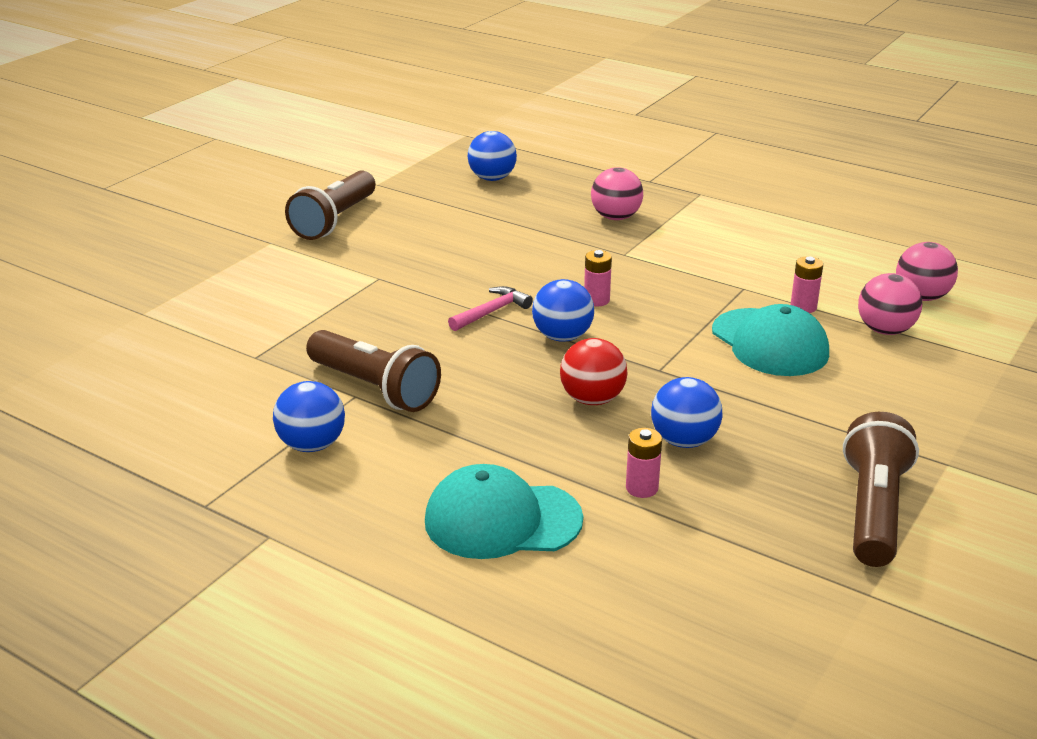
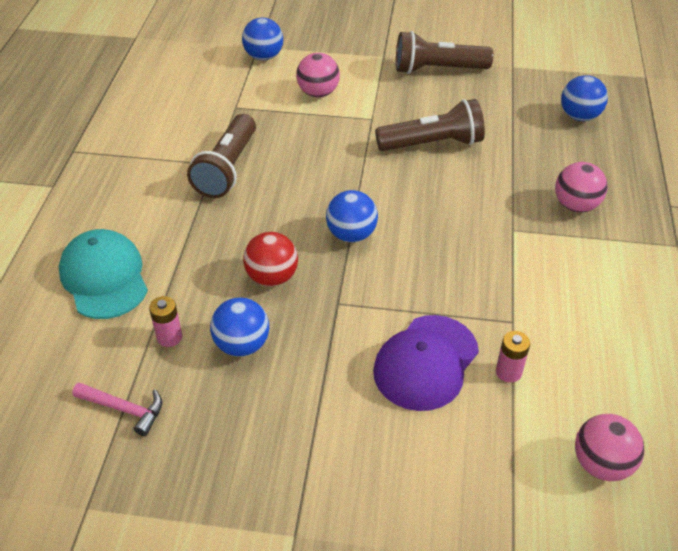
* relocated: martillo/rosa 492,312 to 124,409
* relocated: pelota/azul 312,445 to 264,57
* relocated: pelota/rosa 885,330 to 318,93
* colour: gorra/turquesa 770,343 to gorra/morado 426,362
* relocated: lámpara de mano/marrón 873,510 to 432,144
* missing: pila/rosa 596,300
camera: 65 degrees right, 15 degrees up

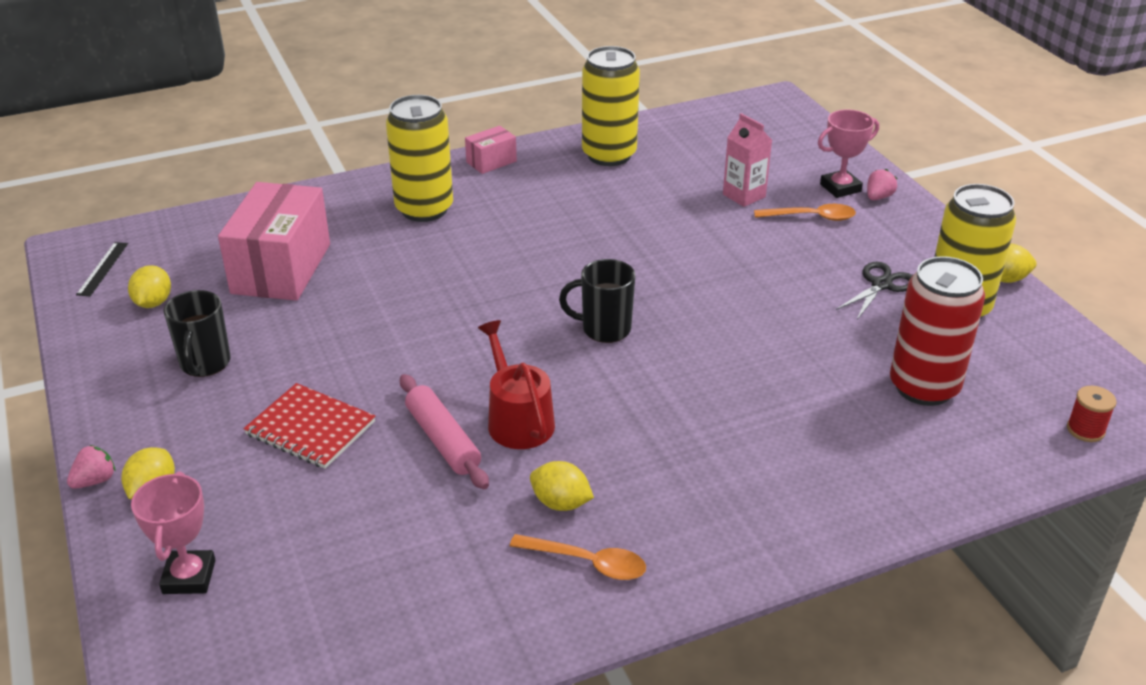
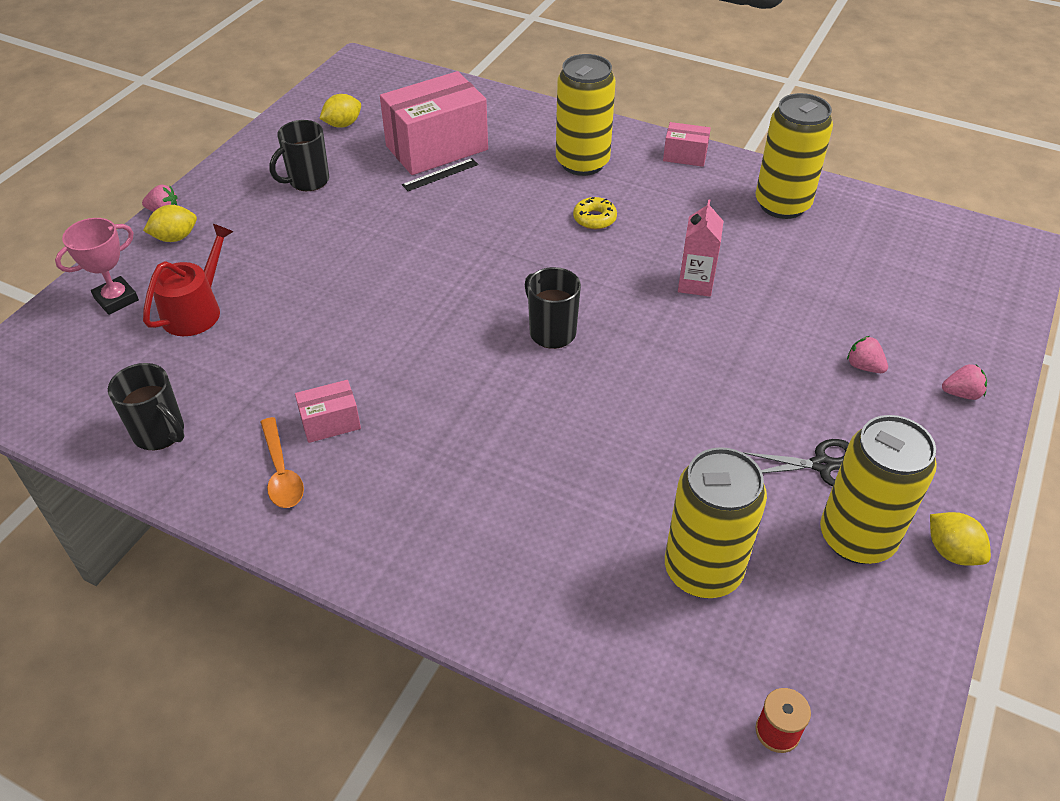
* appeared: taza/negro 160,433
* relocated: regadera/rojo 517,420 to 196,310
* exchanged: limón/amarillo 561,503 to caja/rosa 330,423
* relocated: regla/negro 103,268 to 440,174
* appeared: rosquilla/amarillo 594,218
* colour: lata/rojo 924,387 to lata/amarillo 702,570
* relocated: cartón de leche/rosa 744,196 to 695,284
* exchanged: cuchara/naranja 811,217 to fresa/rosa 864,366
* missing: cuaderno/rojo 310,428
* missing: rodillo/rosa 443,440
* missing: trofeo/rosa 840,188
camera: 50 degrees right, 10 degrees up

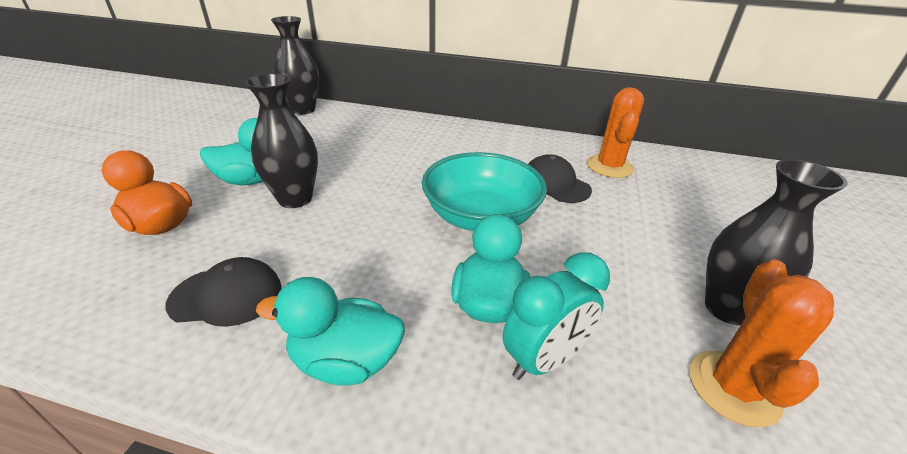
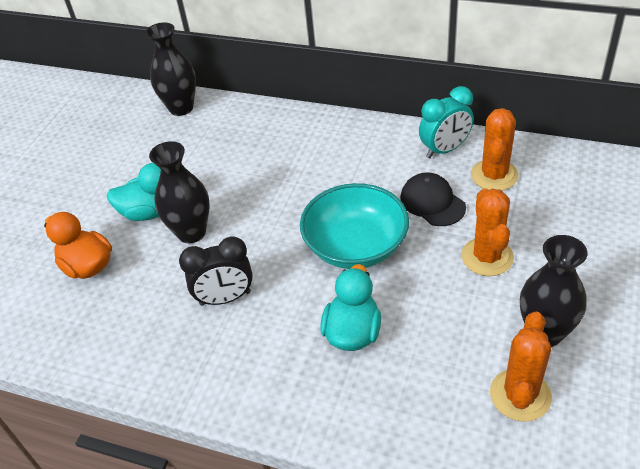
* appeared: despertador/negro 225,298
* relocated: despertador/turquesa 544,359 to 445,149
* appeared: cactus/naranja 487,257
* missing: gorra/negro 227,295
* missing: pato/turquesa 346,361
camera: 10 degrees right, 10 degrees up

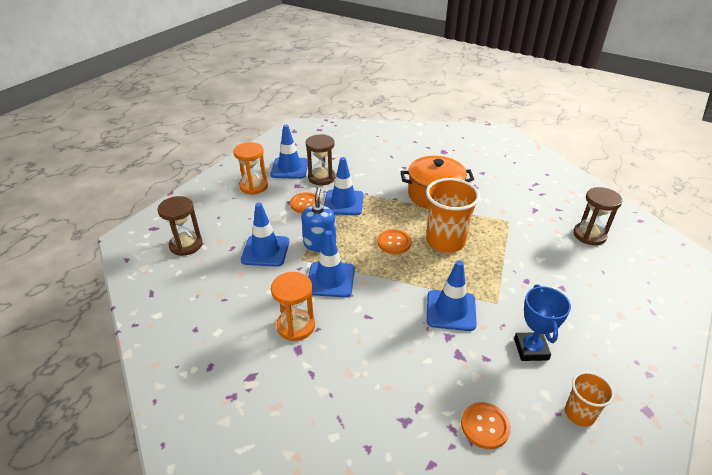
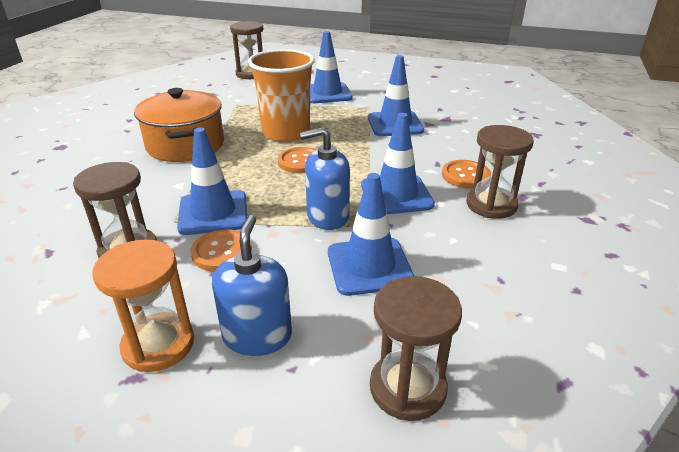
* appeared: dispensador de jabón/azul 257,336
* relocated: cono de tráfico/azul 289,168 to 327,93
* relocated: botón/naranja 485,426 to 465,176
* colour: reloj de arena/naranja 296,326 to reloj de arena/marrón 491,205
* missing: trofeo/azul 531,349
* missing: vaso/naranja 579,414
camera: 105 degrees left, 5 degrees down

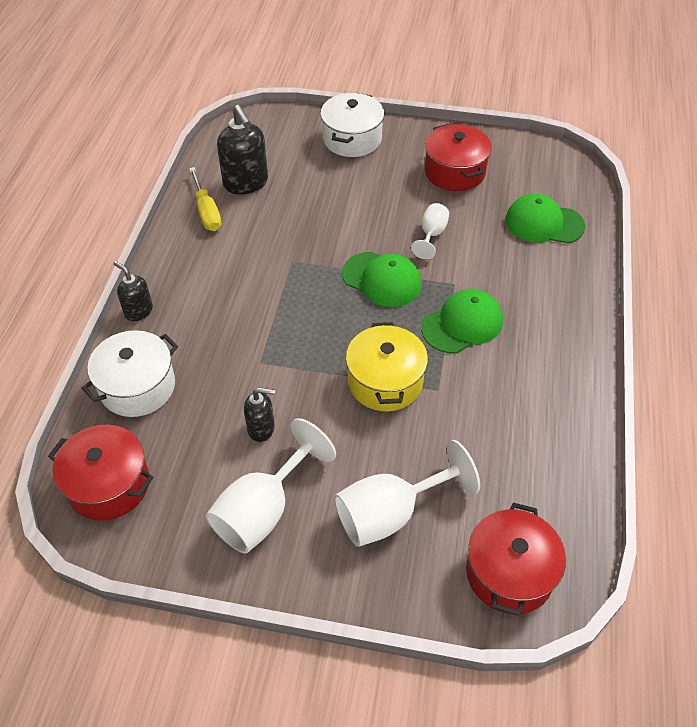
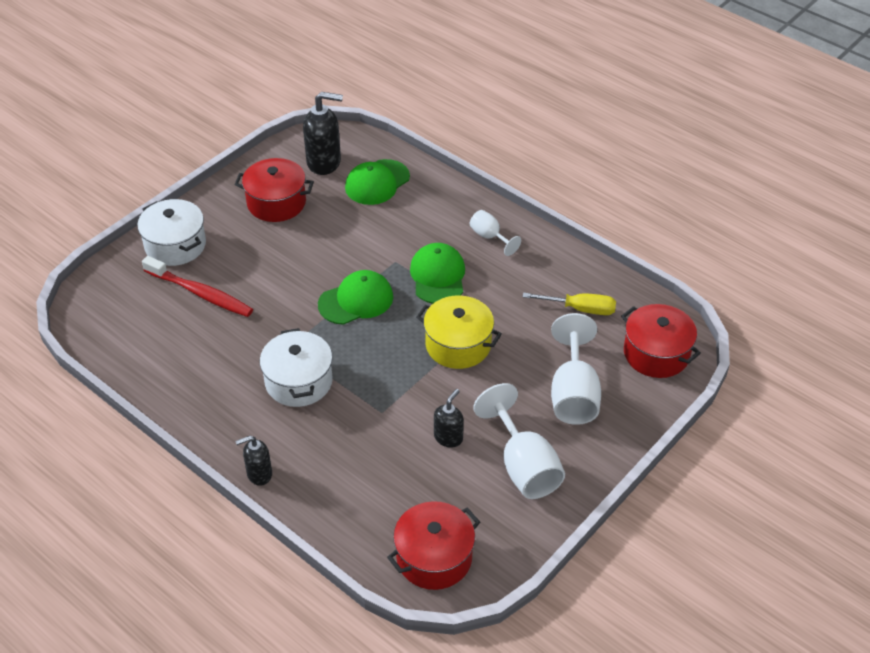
* appeared: cepillo de dientes/rojo 200,293
* relocated: olla/blanco 137,387 to 299,381
* relocated: dispensador de jabón/negro 246,183 to 324,162
* relocated: copa/blanco 431,235 to 490,237
* relocated: destornillador/amarillo 207,212 to 581,309
camera: 60 degrees left, 5 degrees down

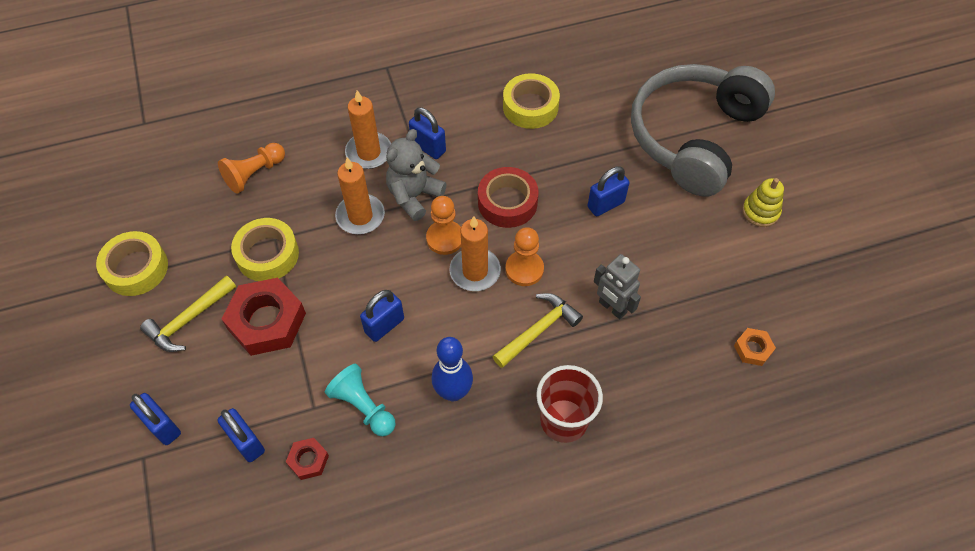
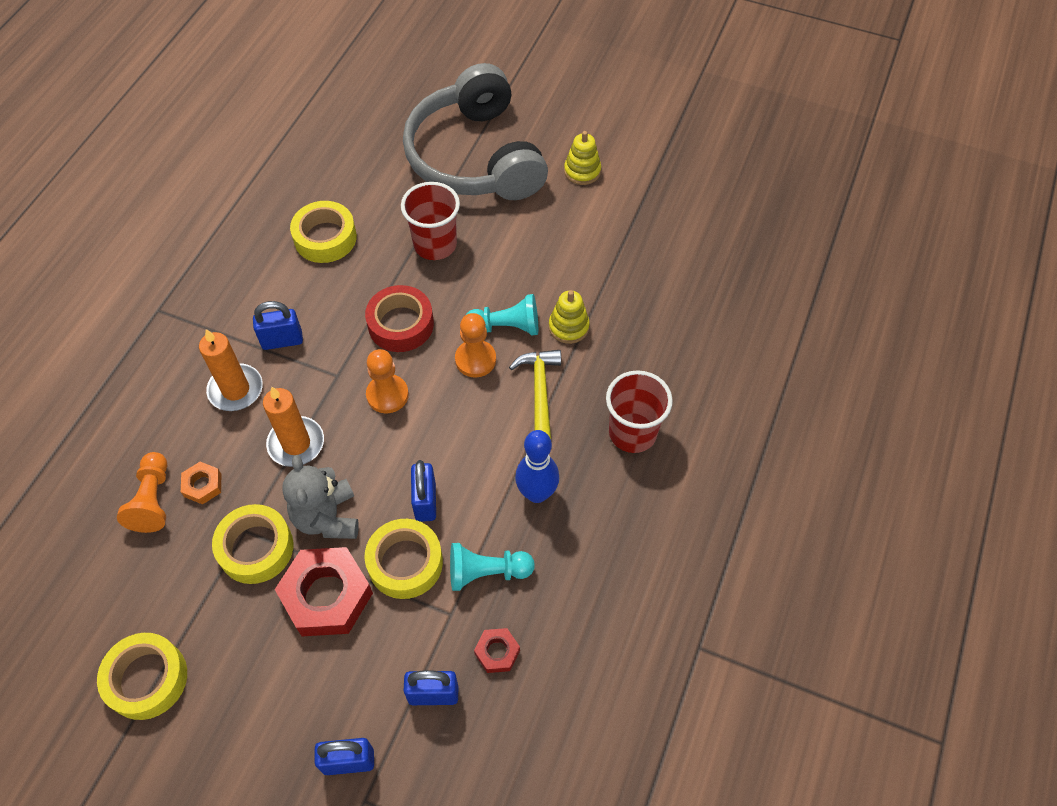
* relocated: tuerca/naranja 753,349 to 203,485
* relocated: osito/gris 414,196 to 327,517
* appeared: cinta adhesiva/amarillo 405,562
* appeared: vaso/rojo 435,245
* appeared: peón/turquesa 506,326
* exchanged: robot/gris 612,308 to juguete apilable/amarillo 568,327
* missing: martillo/amarillo 189,320
* missing: vela/naranja 475,271
* missing: candado/azul 606,204
camera: 50 degrees left, 0 degrees up

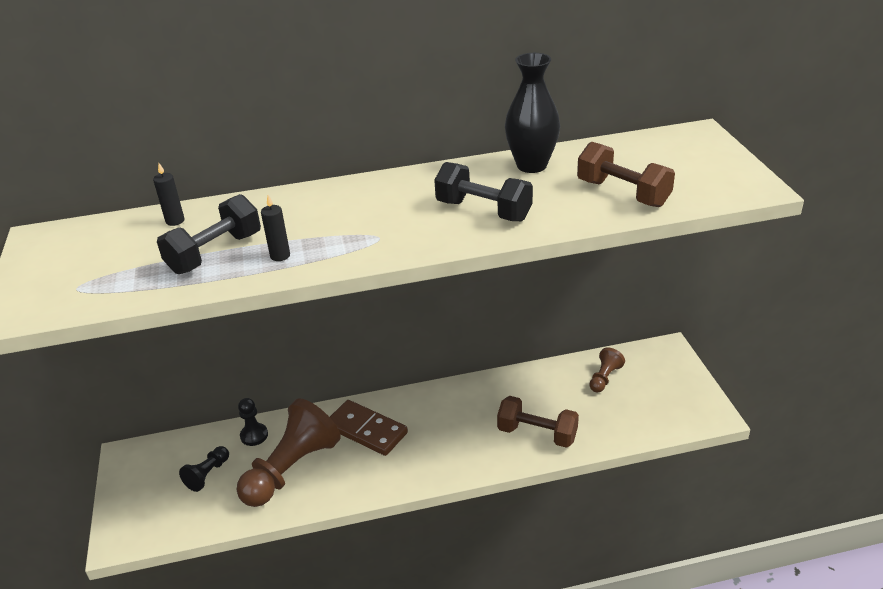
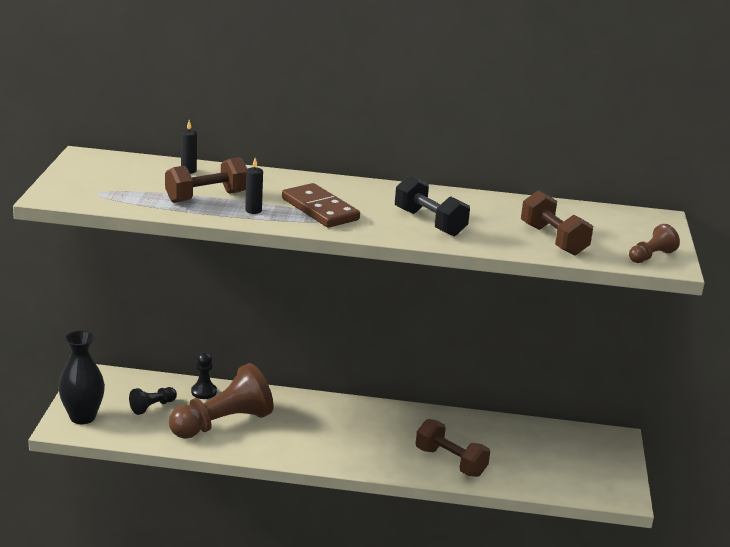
* relocated: florero/negro 531,165 to 82,417
* colour: mancuerna/negro 215,253 to mancuerna/marrón 206,197
* relocated: ficha de dominó/marrón 366,430 to 320,209
* relocated: peón/marrón 604,378 to 651,256
camera: 15 degrees right, 10 degrees down

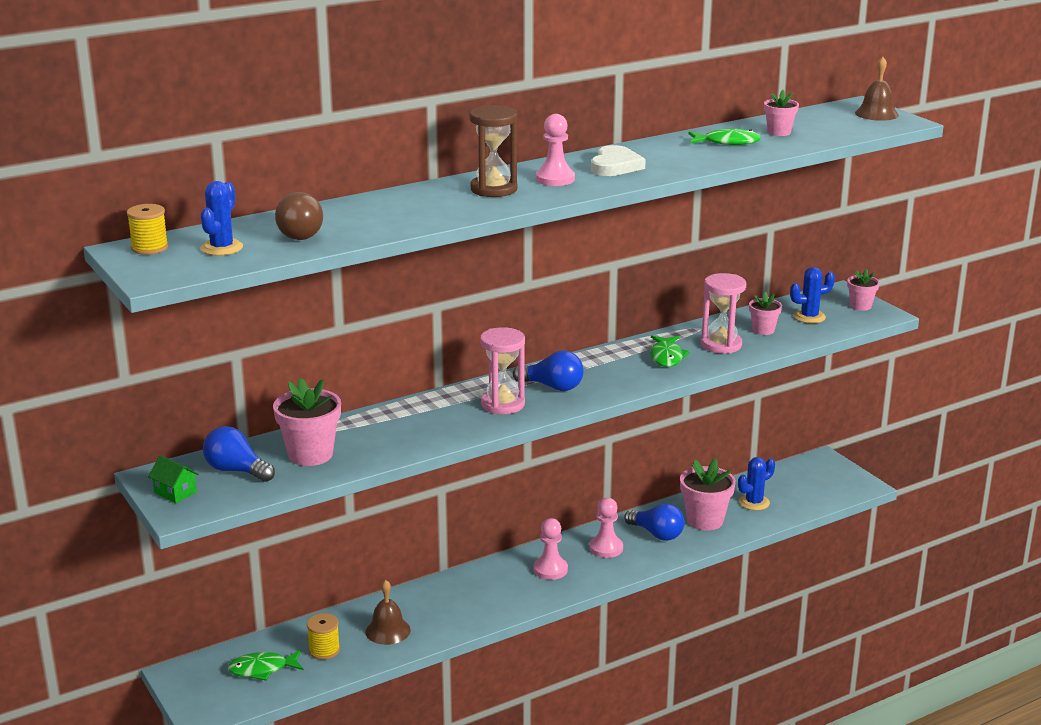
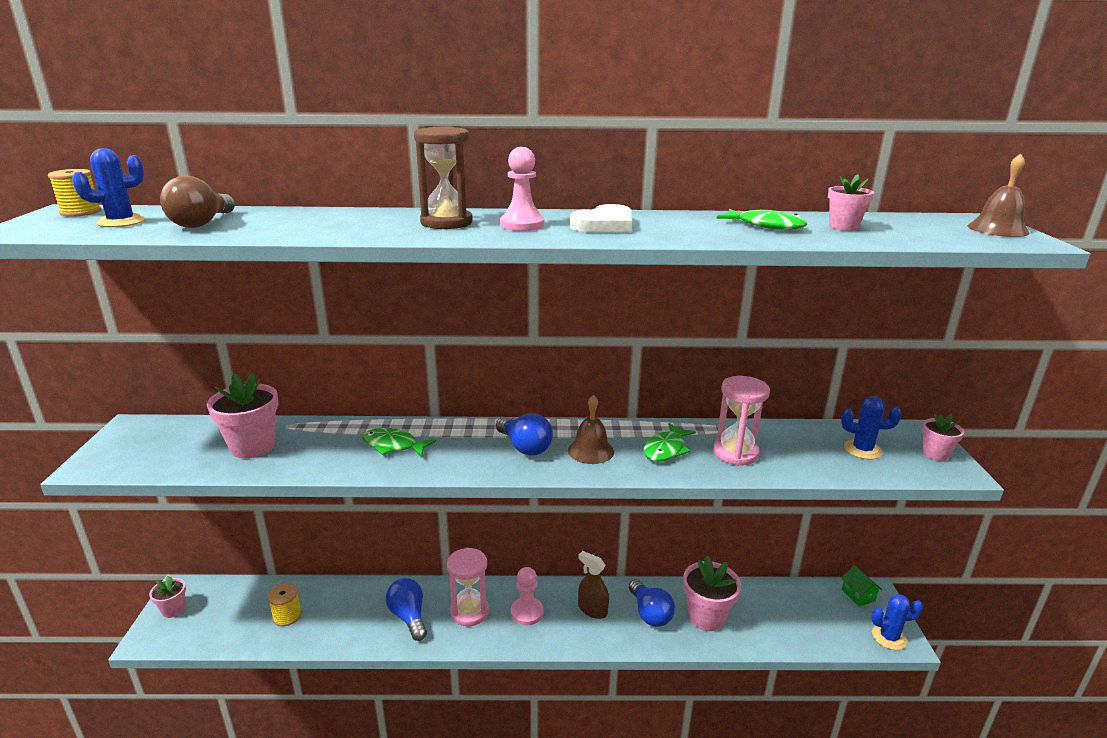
* relocated: maceta/rosa 763,330 to 173,609
* relocated: pez/verde 262,669 to 393,446
* relocated: bombilla/azul 236,471 to 409,617
* relocated: reloj de arena/rosa 502,404 to 469,612
* relocated: campana/marrón 388,631 to 591,450
* exchanged: peón/rosa 606,548 to pulverizador/marrón 592,610
* relocated: casa/verde 175,492 to 858,595
* relocated: cactus/azul 754,502 to 889,637
camera: 30 degrees right, 0 degrees up

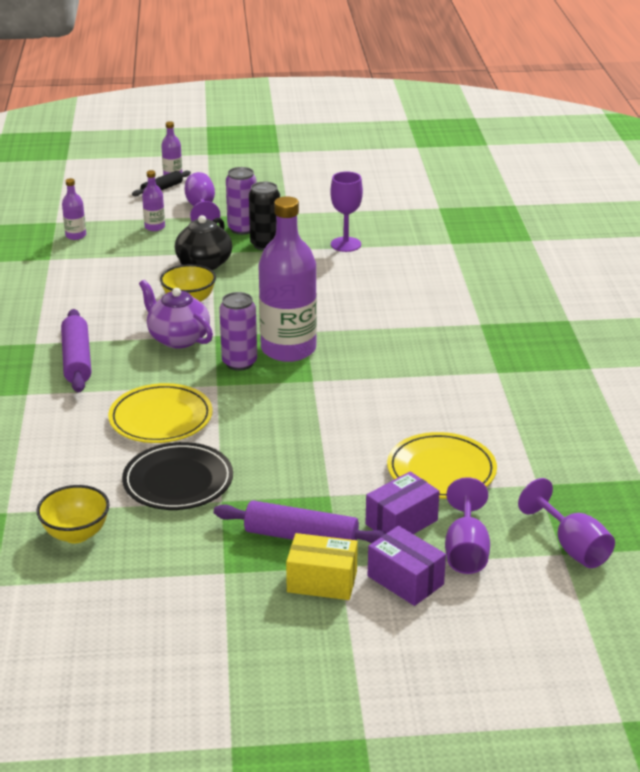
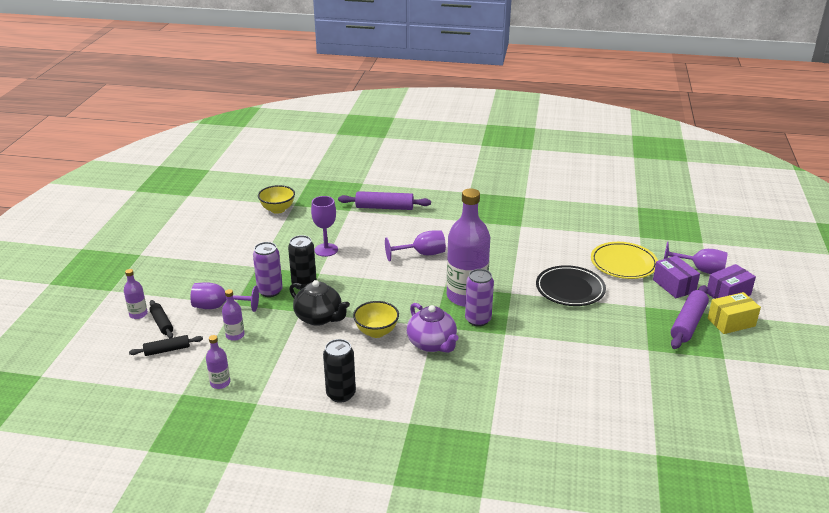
* appeared: rodillo/negro 167,350
* relocated: cuenco/amarillo 76,534 to 278,209
* appeared: lata/negro 341,394
* relocated: rodillo/morado 77,360 to 384,207
* relocated: copa/morado 572,547 to 422,254
* spun: tetera/morado 178,338 = 432,344 90 degrees counterclockwise
* relocated: plato/negro 178,481 to 570,289
* spun: caja/amarillo 322,581 = 731,322 45 degrees clockwise
* missing: plato/amarillo 161,418
camera: 75 degrees left, 0 degrees up

